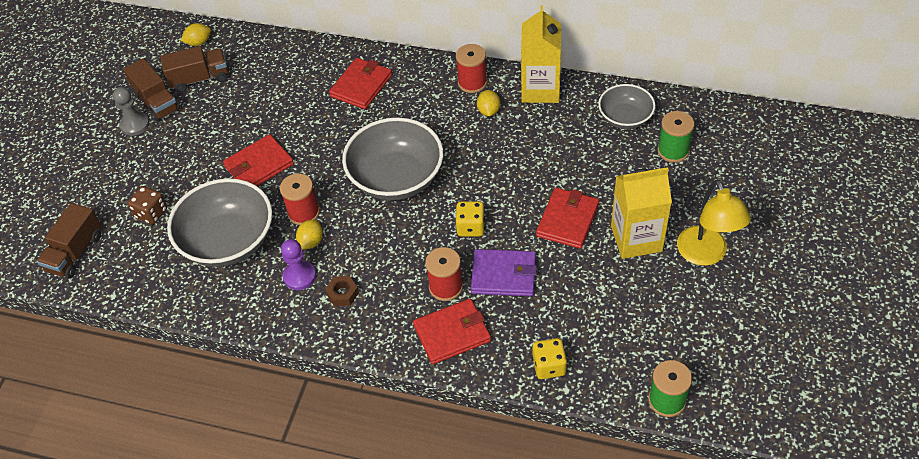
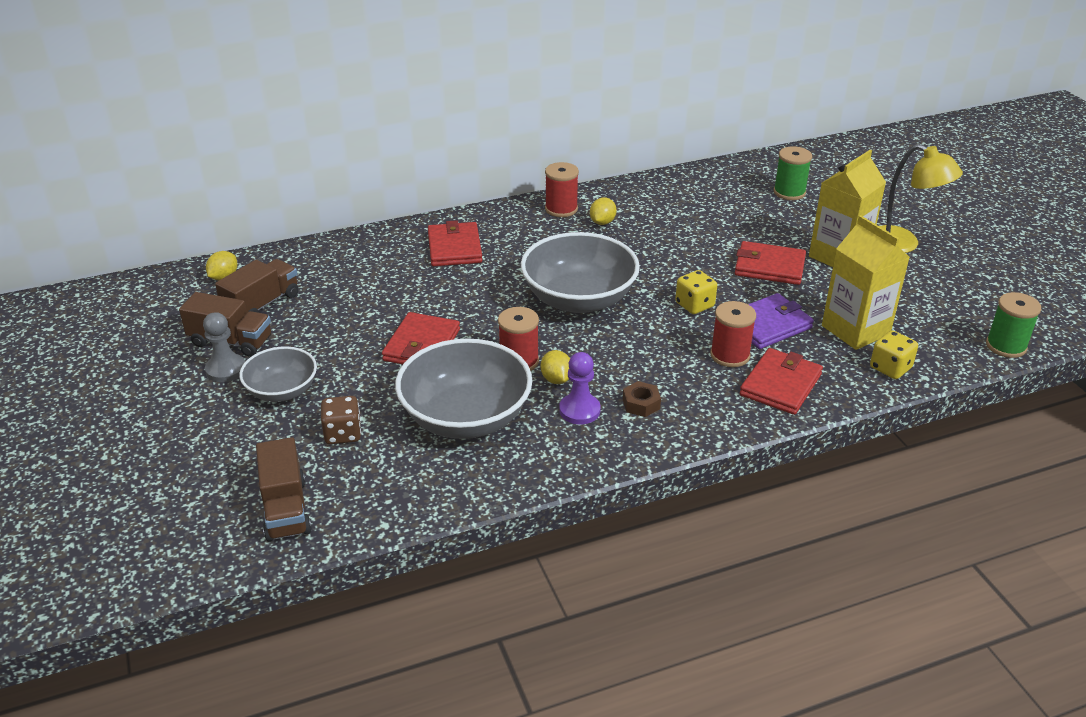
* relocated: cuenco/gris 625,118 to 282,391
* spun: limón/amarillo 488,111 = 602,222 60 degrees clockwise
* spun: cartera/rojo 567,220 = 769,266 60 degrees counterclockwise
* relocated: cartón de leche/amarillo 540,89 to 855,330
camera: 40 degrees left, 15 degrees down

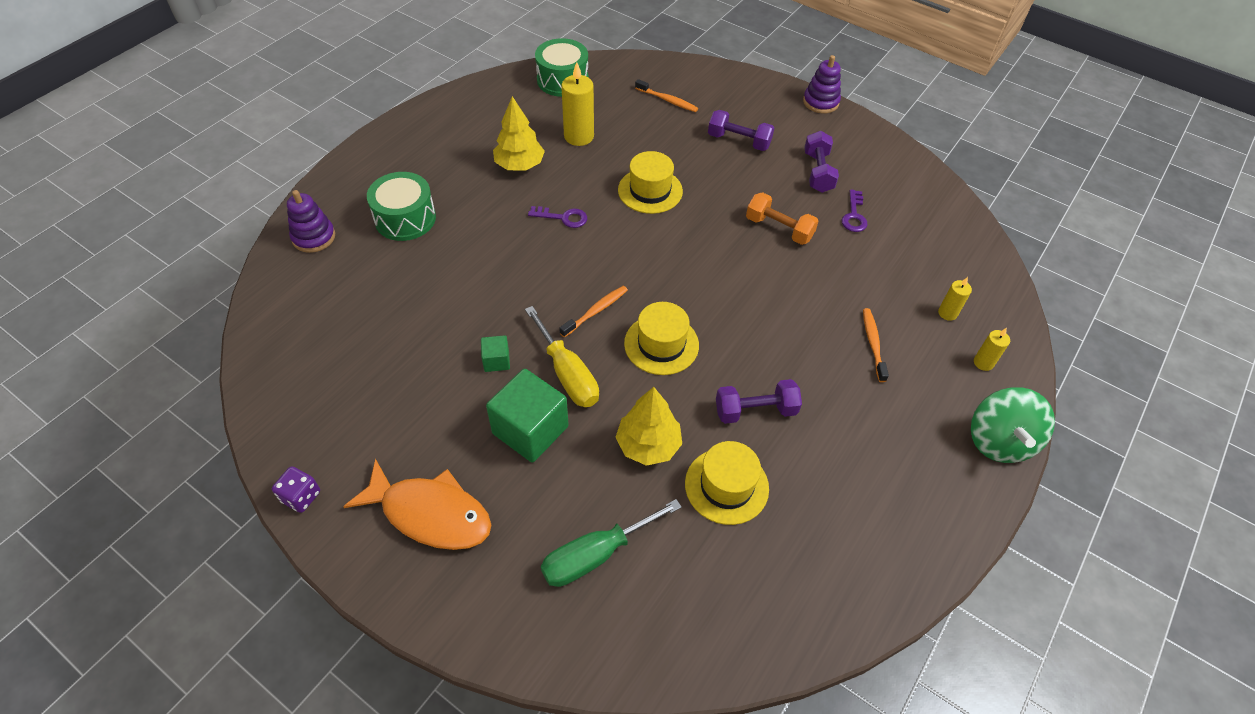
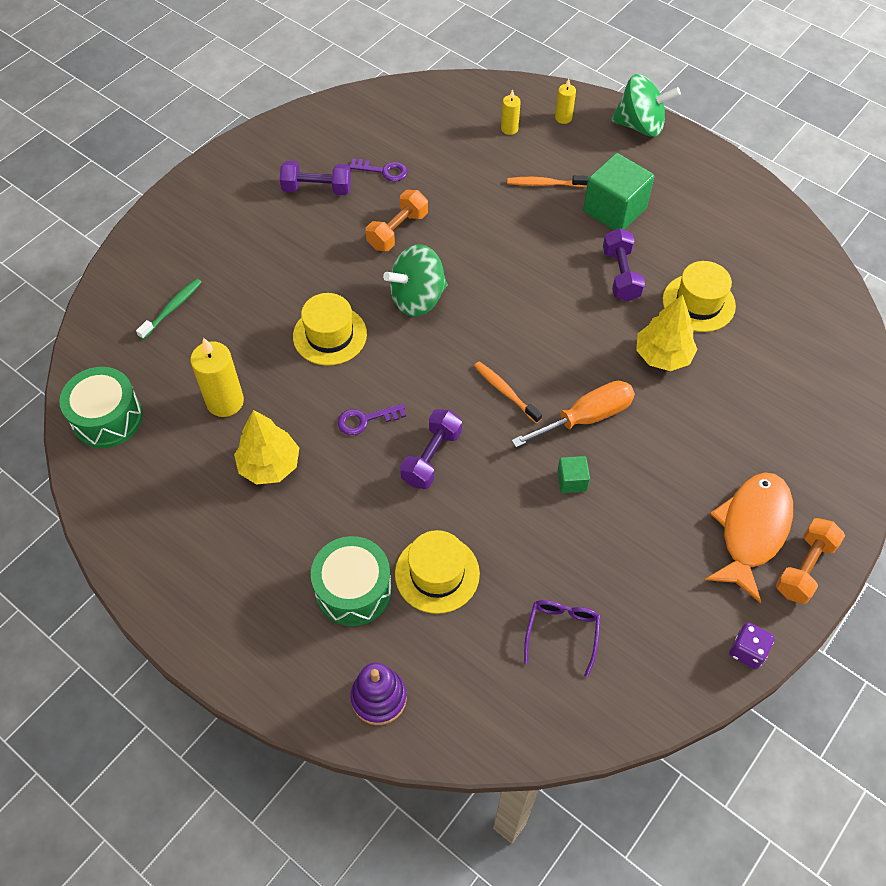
* colour: cepillo de dientes/naranja 667,100 to cepillo de dientes/verde 172,308
* spun: llave/morado 563,217 = 365,420 120 degrees counterclockwise
* appeared: peonza/verde 417,299
* relocated: sombrero/amarillo 661,344 to 437,573
* relocated: mancuerna/morado 739,141 to 431,457
* colour: destornillador/amarillo 567,374 to destornillador/naranja 586,417
* appeared: gafas/morado 562,633
* relocated: cubo/verde 530,430 to 614,210
* appeared: mancuerna/naranja 804,568
* missing: destornillador/verde 595,555
* missing: juguete apilable/morado 820,102
camera: 85 degrees left, 5 degrees up

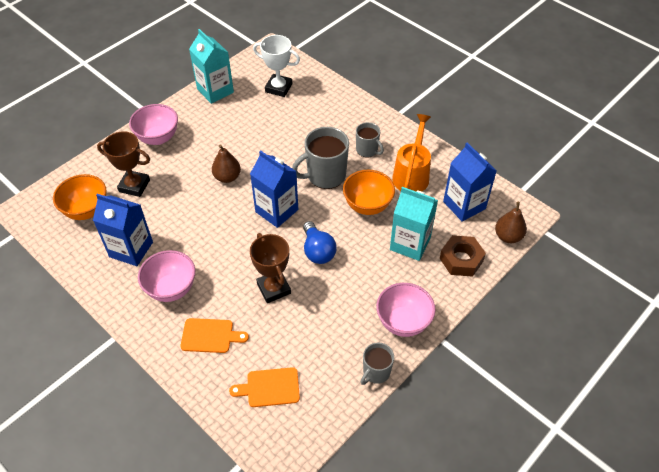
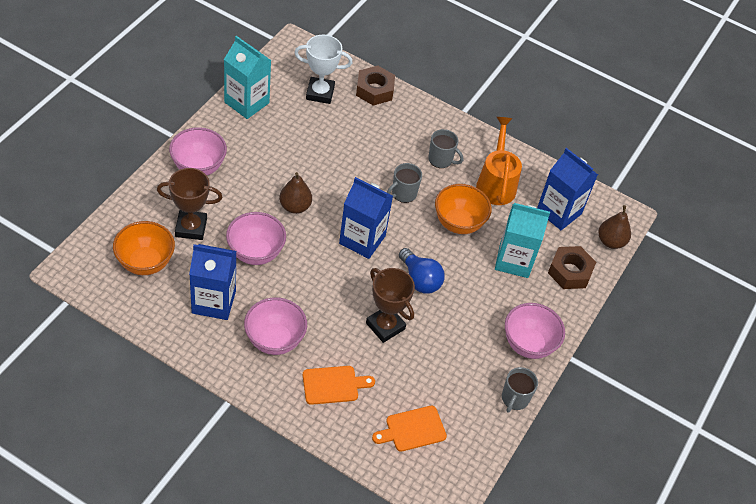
* appeared: cuenco/rosa 255,253
* appeared: tuerca/marrón 374,90
* size: taza/gris 325,175 = 403,194 x0.58
camera: 20 degrees left, 0 degrees up

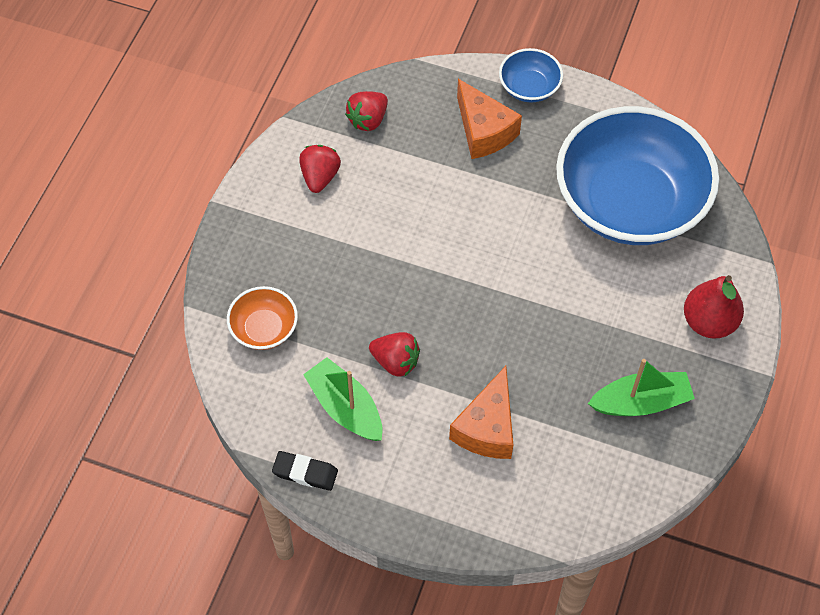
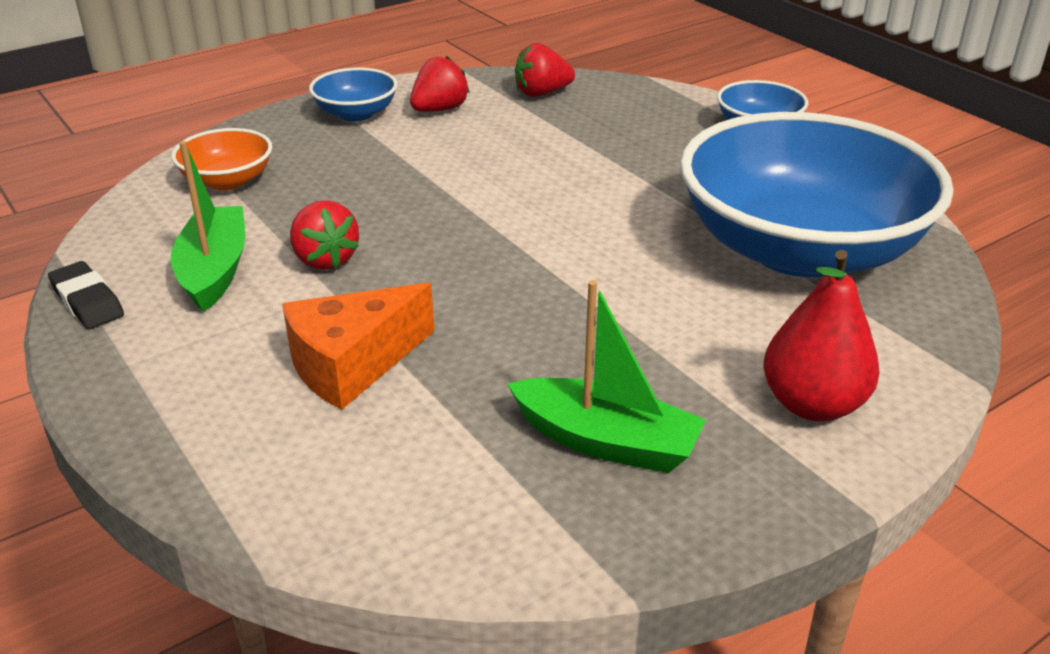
* appeared: cuenco/azul 356,113
* missing: queso/naranja 484,131
camera: 35 degrees right, 25 degrees down

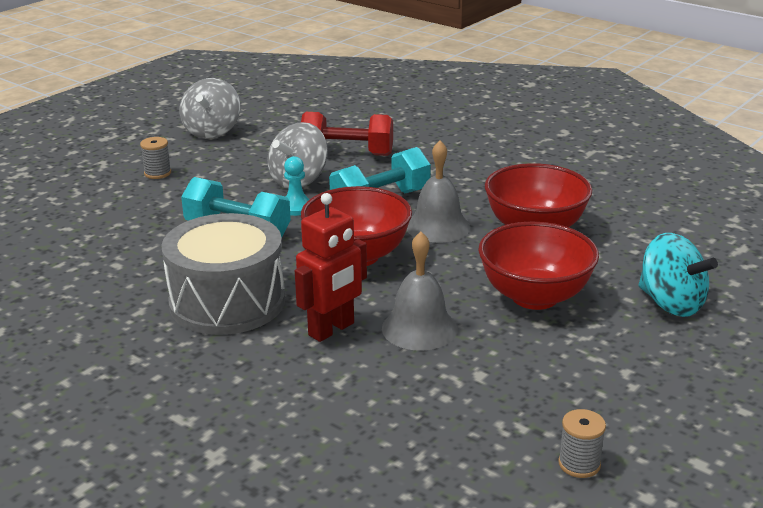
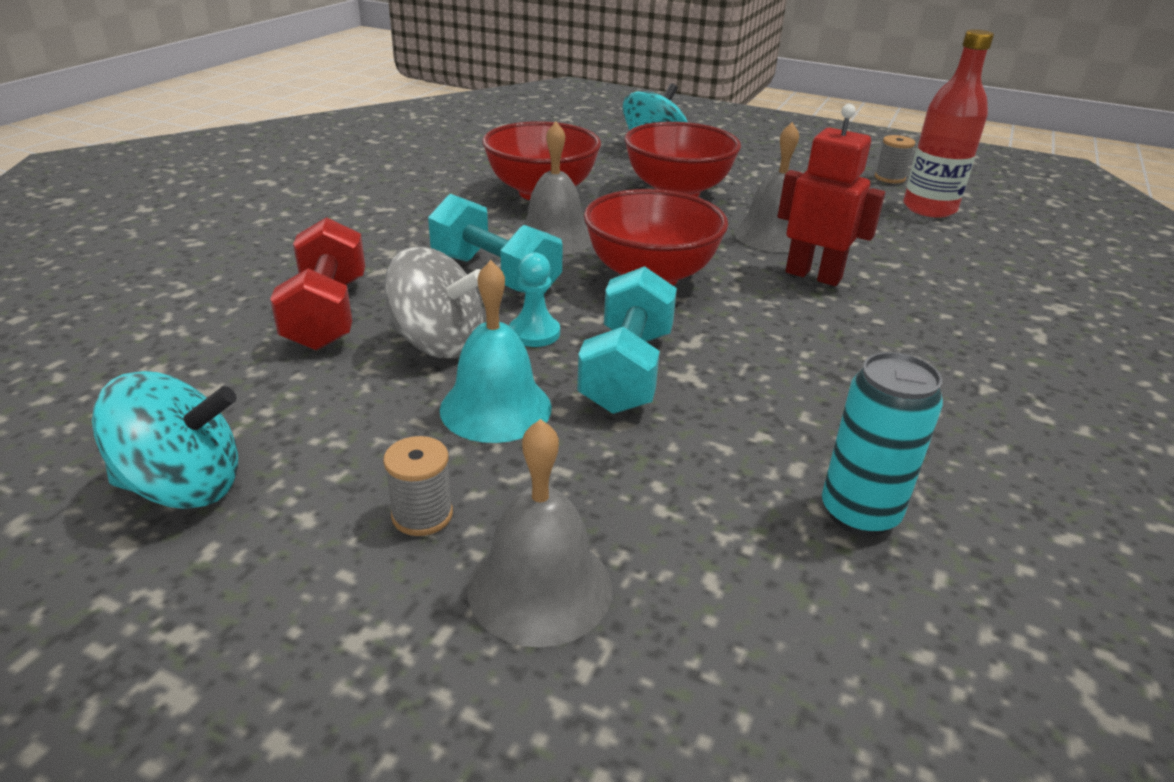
* colour: peonza/gris 212,131 to peonza/turquesa 183,486
* appeared: campana/turquesa 495,408
* appeared: campana/gris 540,587
* appeared: lata/turquesa 859,513
* appeared: botella/rojo 929,208
* missing: tambor/gris 227,302
camera: 105 degrees left, 5 degrees up

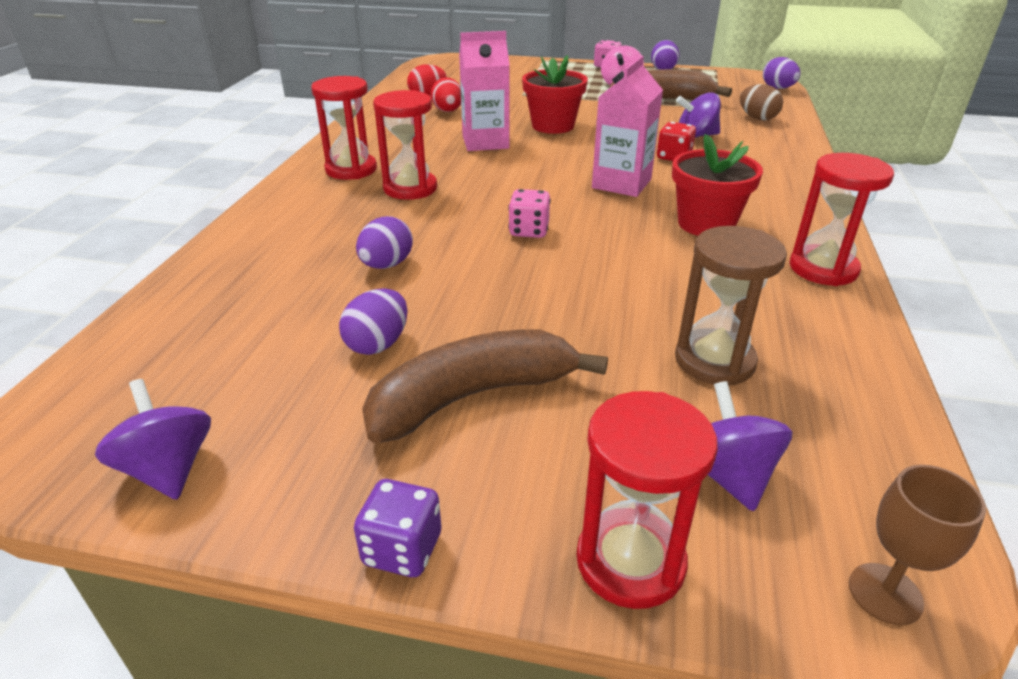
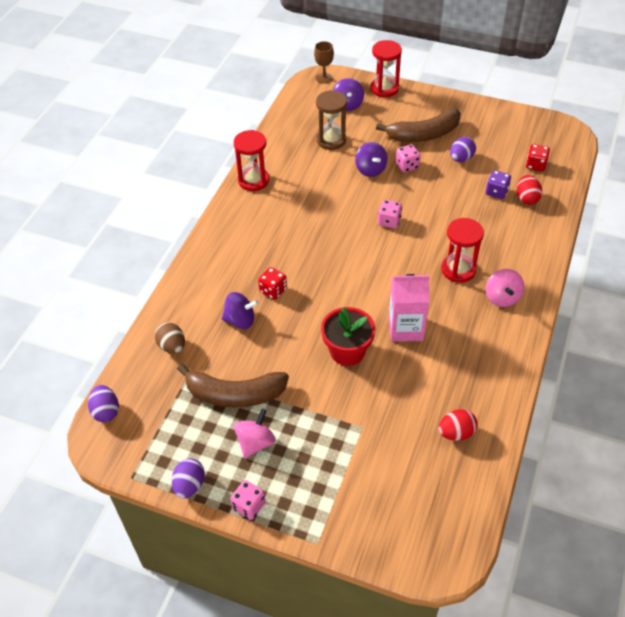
* relocated: peonza/morado 168,469 to 370,169
* appeared: dado/rosa 407,166
* relocated: dado/morado 402,549 to 496,192
* exchanged: reloj de arena/rojo 351,169 to peonza/rosa 502,297
* relocated: huevo/rojo 448,111 to 526,198
* appeared: dado/rojo 535,165
* missing: huevo/morado 386,265
* missing: cartón de leche/rosa 621,183
* missing: maceta/rojo 706,224
camera: 170 degrees left, 15 degrees up

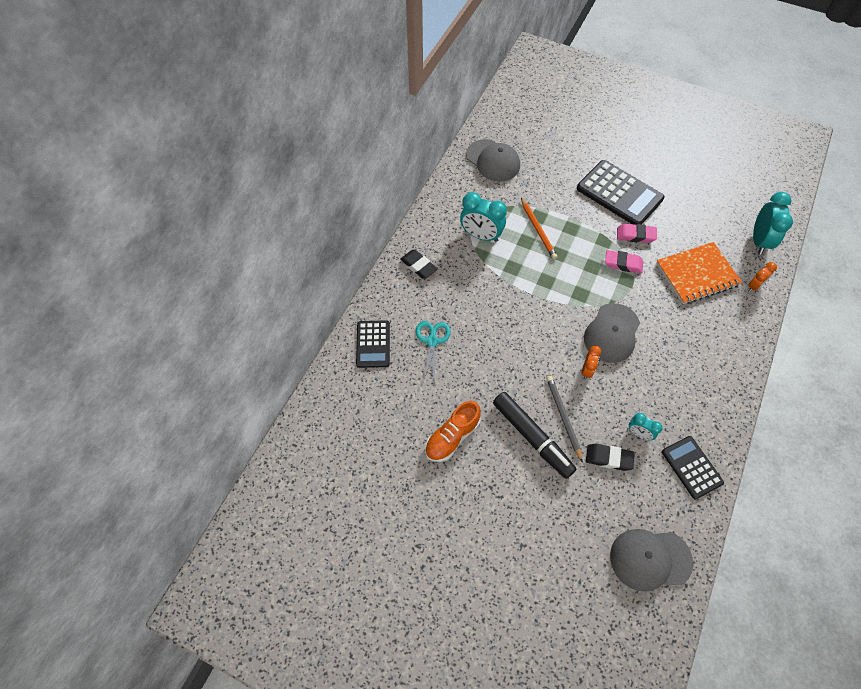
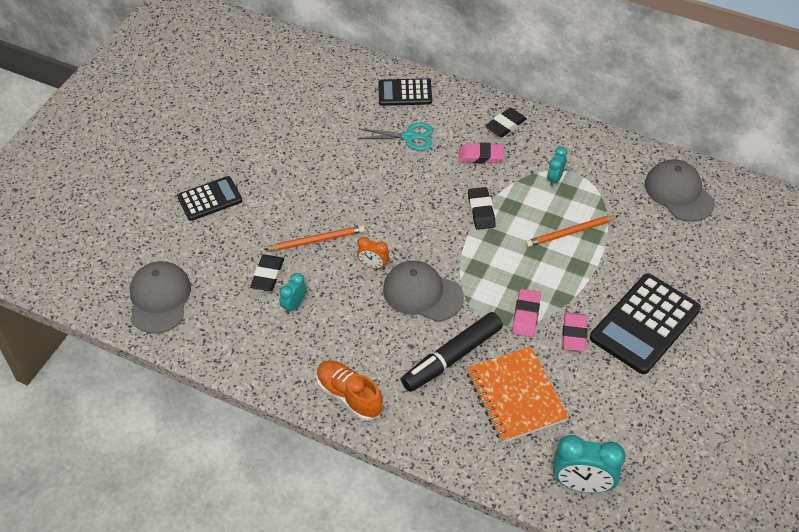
* relocated: calculadora/negro 691,467 to 210,199
* colour: lápiz/gris 563,417 to lápiz/naranja 317,240
* relocated: zapato/naranja 452,437 to 349,396
* relocated: rotulador/negro 532,437 to 452,357
* appeared: goma de borrar/rosa 481,156
* appeared: goma de borrar/negro 481,211
* size: despertador/turquesa 481,235 = 554,179 x0.55
* spun: gorra/gris 493,160 = 679,193 105 degrees clockwise
* missing: despertador/naranja 754,286
camera: 90 degrees right, 10 degrees down

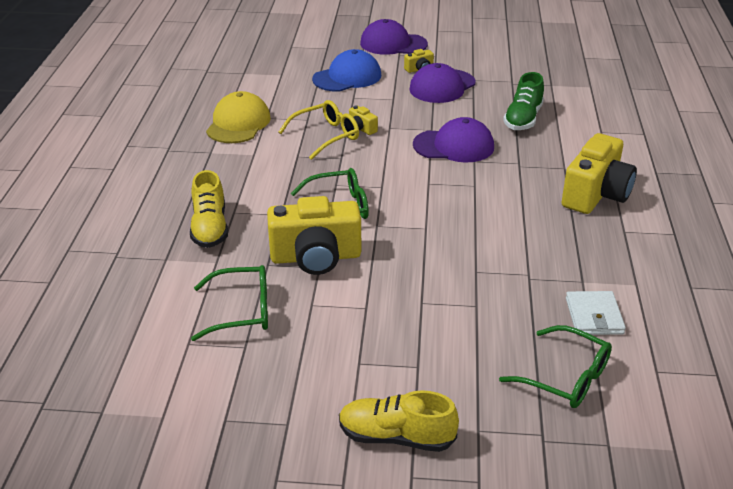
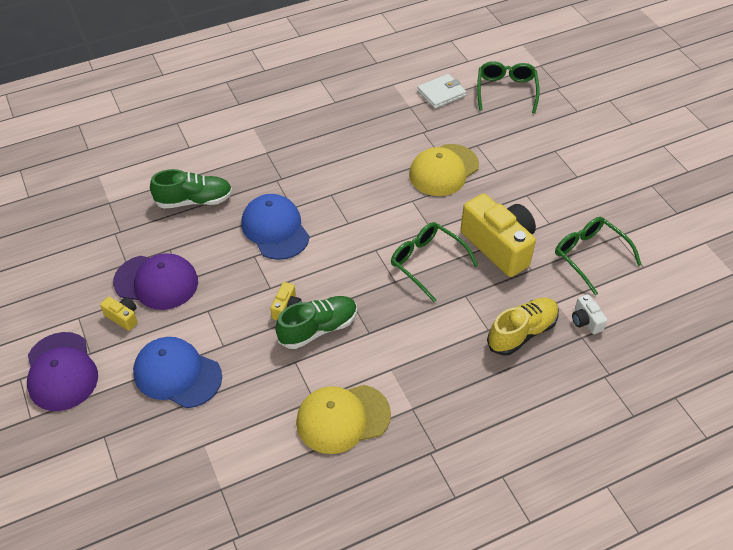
* colour: gorra/morado 454,146 to gorra/azul 275,229
* exchanged: gafas/amarillo 326,136 to zapato/verde 318,329
* appeared: gorra/amarillo 443,170
* appeared: cámara/blanco 586,321
* missing: zapato/amarillo 396,437
* missing: cámara/amarillo 596,194
camera: 120 degrees left, 15 degrees up

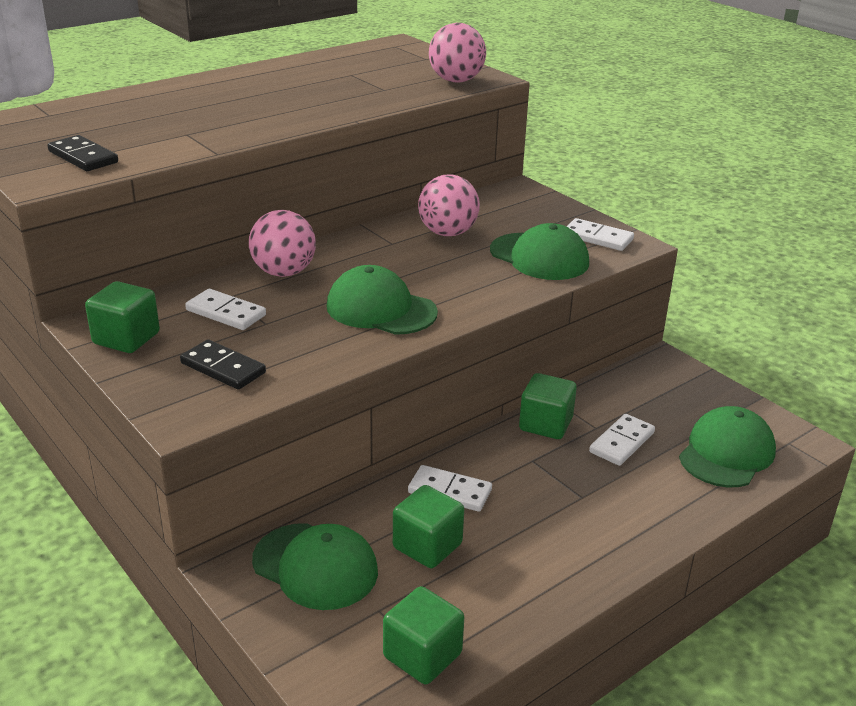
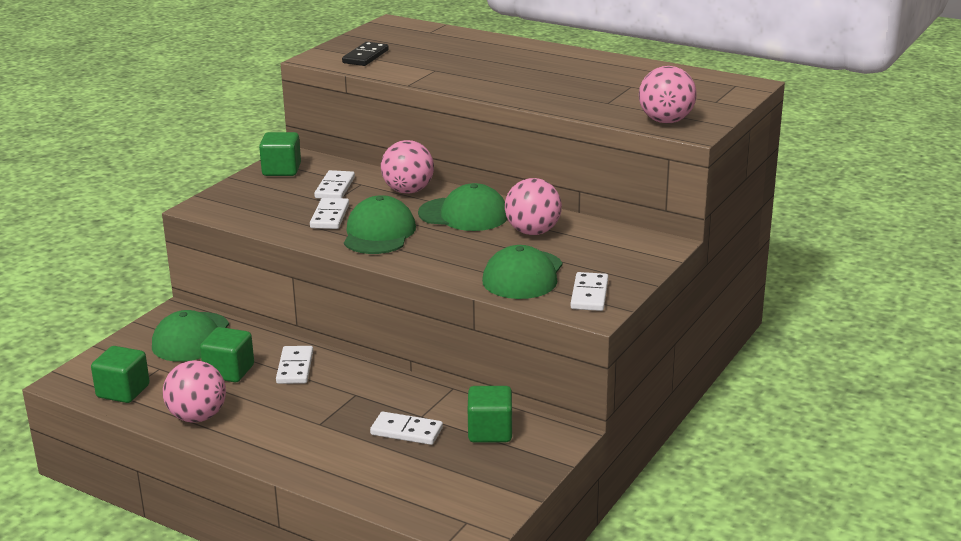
* appeared: pelota/rosa 197,417
* appeared: ficha de dominó/blanco 330,216
* relocated: gorra/verde 726,453 to 464,215
* relocated: cubo/verde 545,424 to 490,432
* missing: ficha de dominó/negro 223,368
camera: 70 degrees right, 5 degrees down

